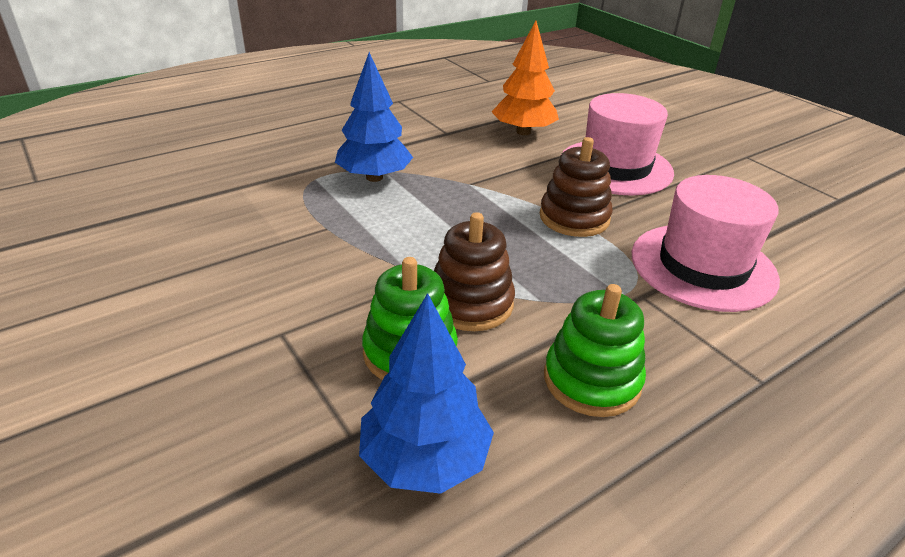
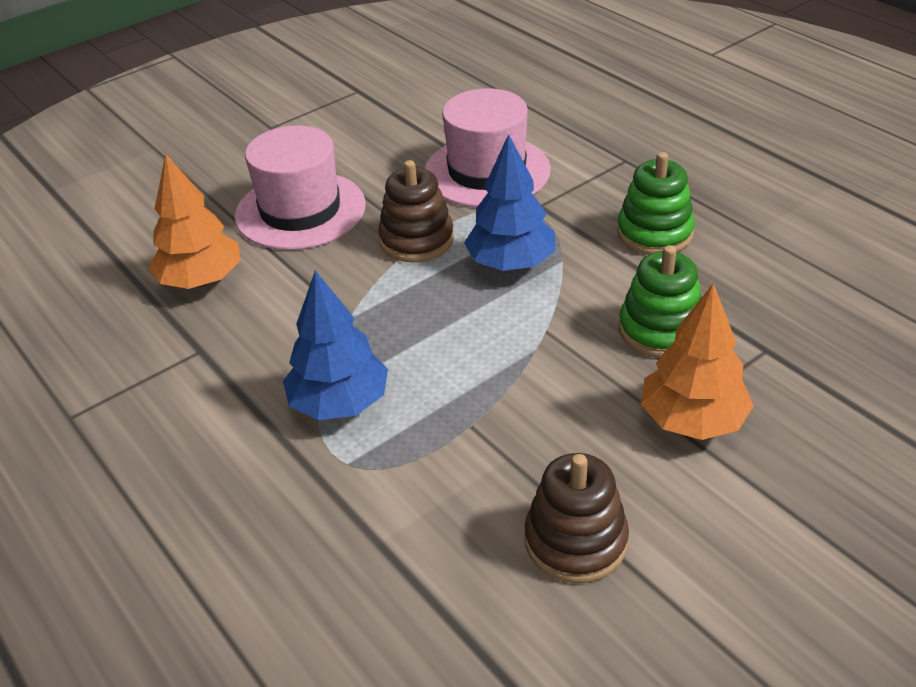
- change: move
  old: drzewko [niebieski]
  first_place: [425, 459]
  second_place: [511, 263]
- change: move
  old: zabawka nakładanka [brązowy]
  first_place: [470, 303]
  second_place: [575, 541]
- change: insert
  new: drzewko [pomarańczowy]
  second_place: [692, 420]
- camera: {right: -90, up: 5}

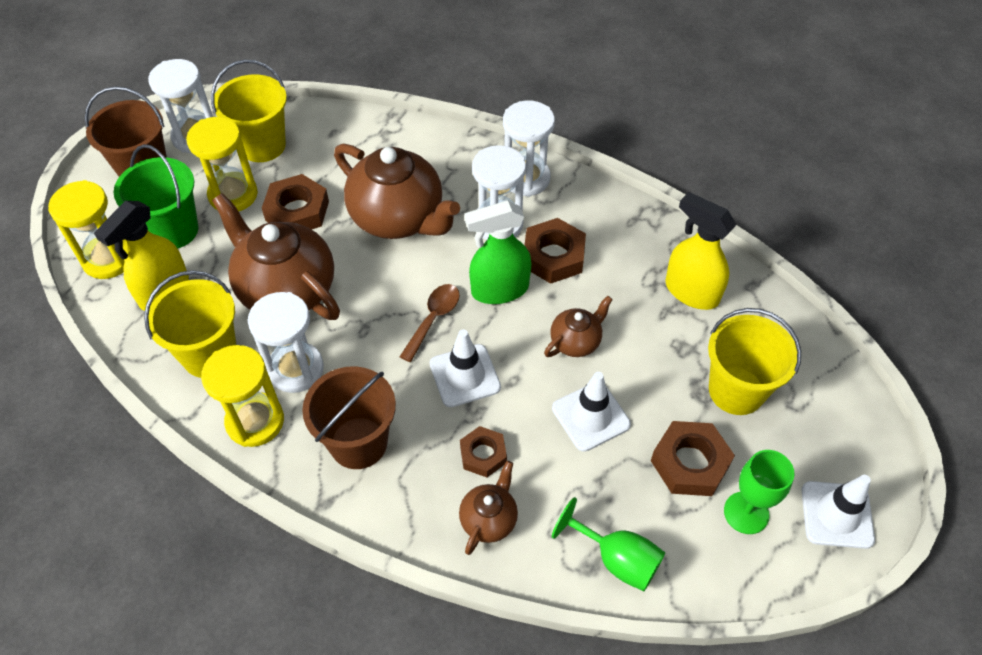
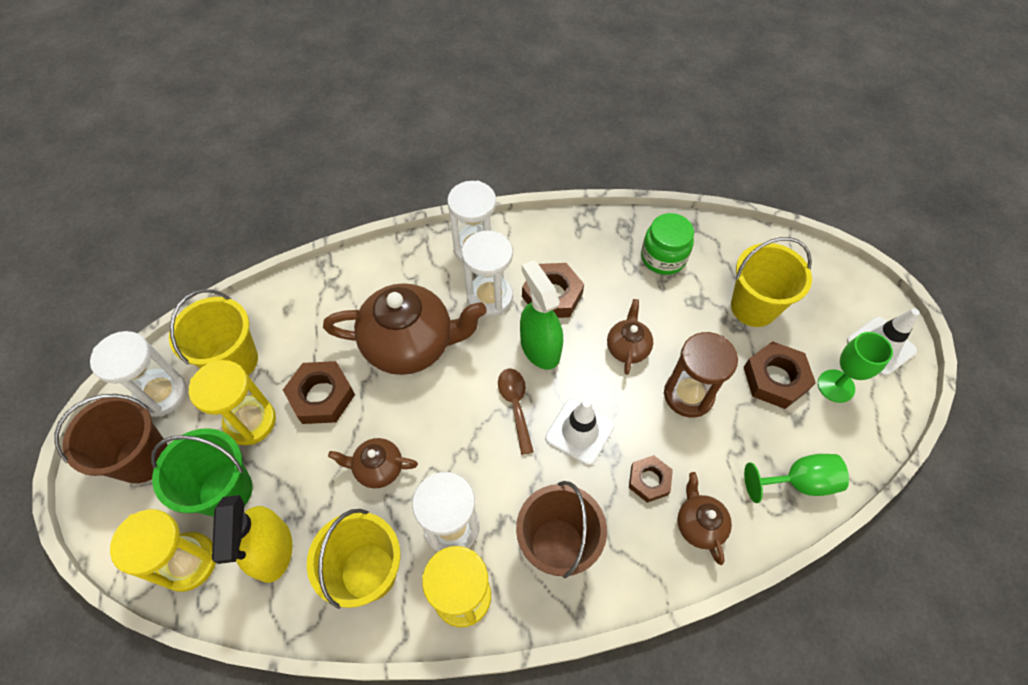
- change: resize
  old: imbryk [brązowy]
  first_place: [286, 289]
  second_place: [378, 468]
  factor: 0.49
- change: rotate
  old: spryskiwacz [zielony]
  first_place: [499, 290]
  second_place: [540, 347]
  degrees: 120
- change: replace
  old: spryskiwacz [żółty]
  new: słoik [zielony]
  first_place: [691, 291]
  second_place: [663, 257]
- change: replace
  old: pachołek [biały]
  new: klepsydra [brązowy]
  first_place: [590, 416]
  second_place: [688, 395]
- camera: {right: -40, up: 5}

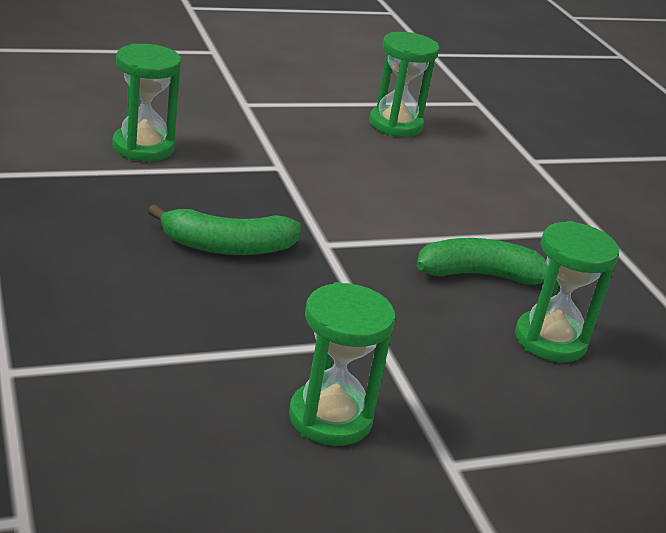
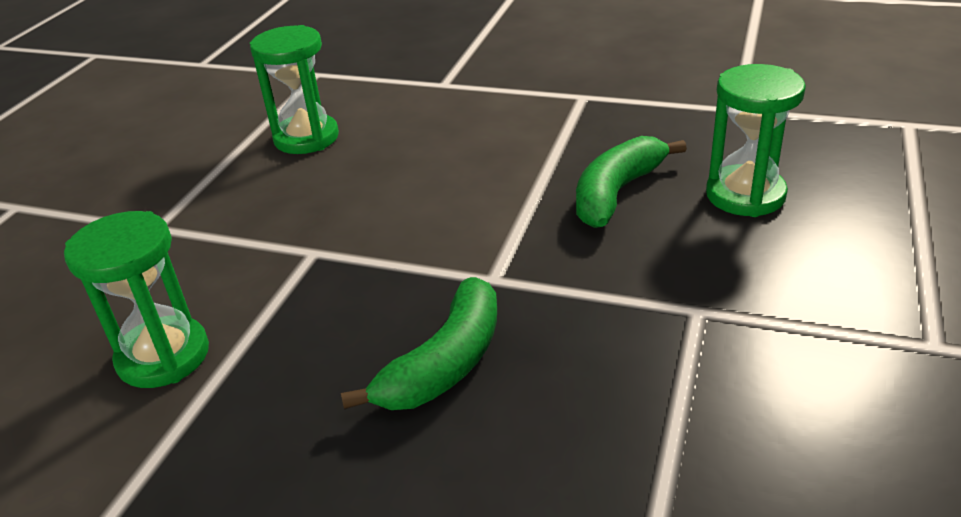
- change: delete
  old: klepsydra [zielony]
  first_place: [330, 418]
- camera: {right: -45, up: 5}

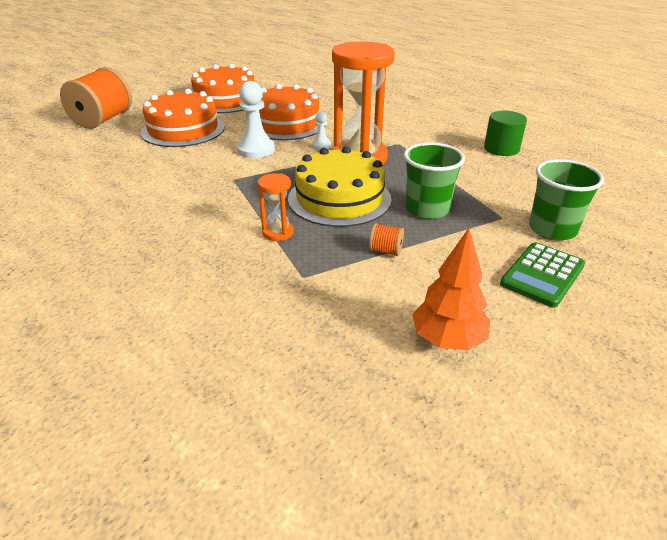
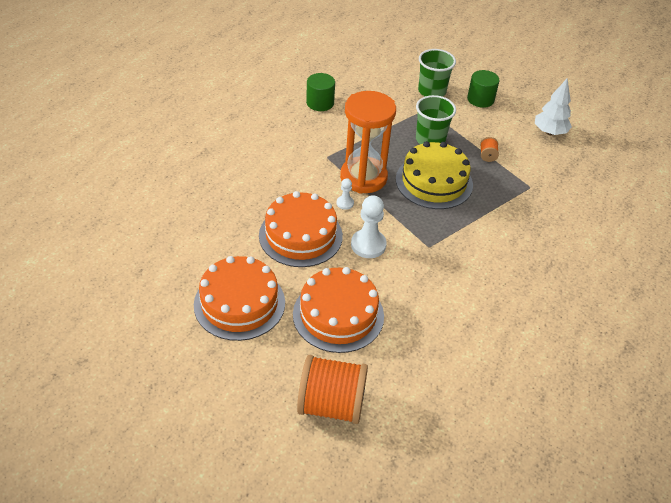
- change: replace
  old: kalkulator [zielony]
  new: walec [zielony]
  first_place: [542, 275]
  second_place: [480, 99]
- change: recolor
  old: drzewko [pomarańczowy]
  new: drzewko [biały]
  first_place: [448, 340]
  second_place: [549, 132]
- change: delete
  old: klepsydra [pomarańczowy]
  first_place: [278, 232]
- camera: {right: -105, up: 10}

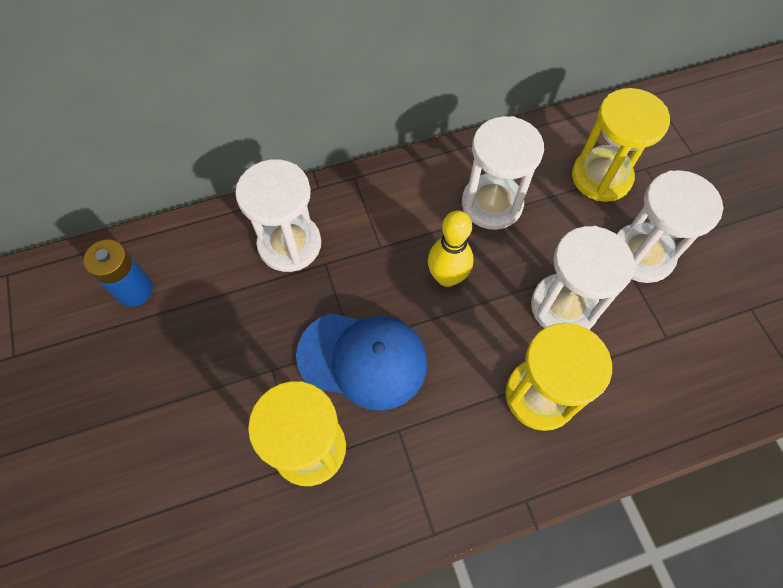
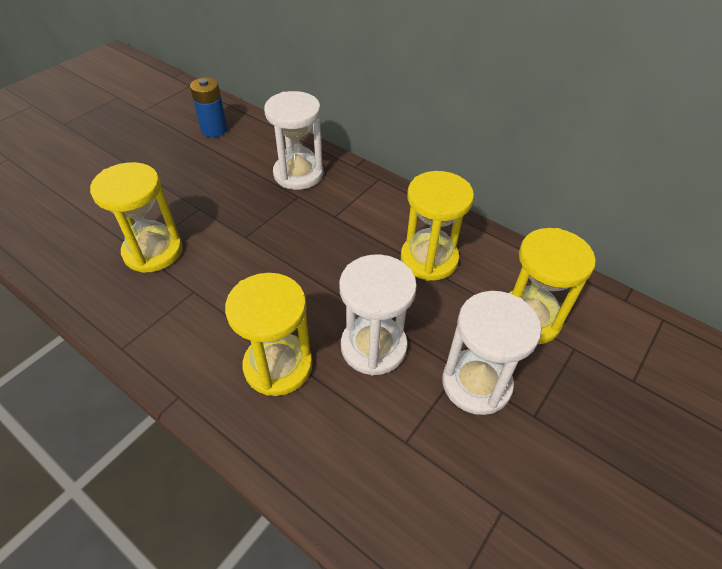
- change: recolor
  old: klepsydra [biały]
  new: klepsydra [żółty]
  first_place: [492, 204]
  second_place: [429, 259]
- change: delete
  old: czapka [niebieski]
  first_place: [363, 359]
- change: delete
  old: kręgiel [żółty]
  first_place: [447, 277]
- camera: {right: 55, up: -15}

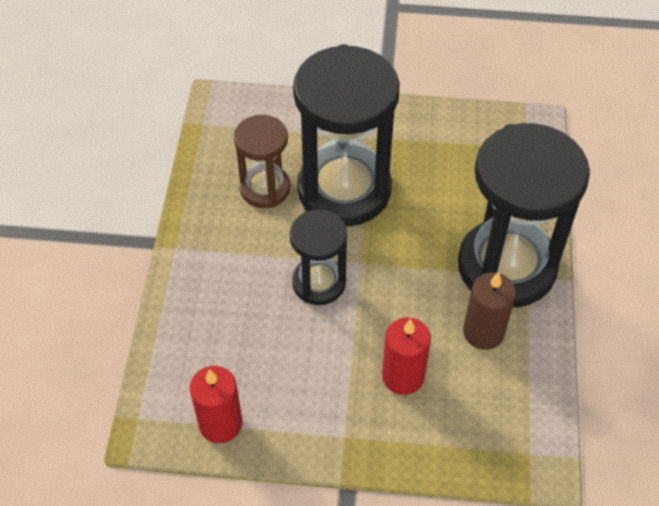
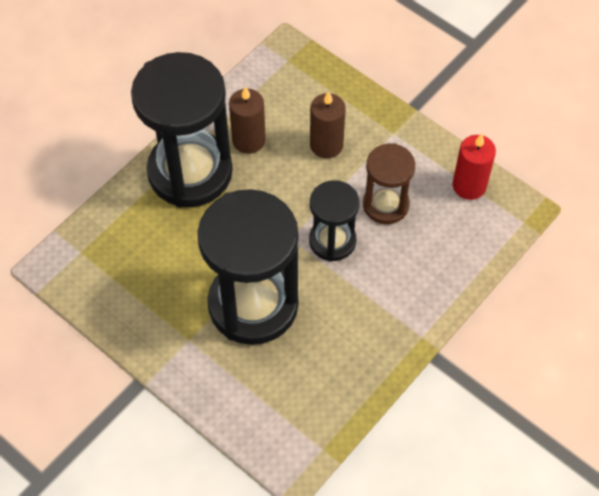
- change: recolor
  old: świeca [czerwony]
  new: świeca [brązowy]
  first_place: [403, 376]
  second_place: [326, 145]
- change: move
  old: klepsydra [brązowy]
  first_place: [265, 188]
  second_place: [385, 205]
- camera: {right: -145, up: 5}

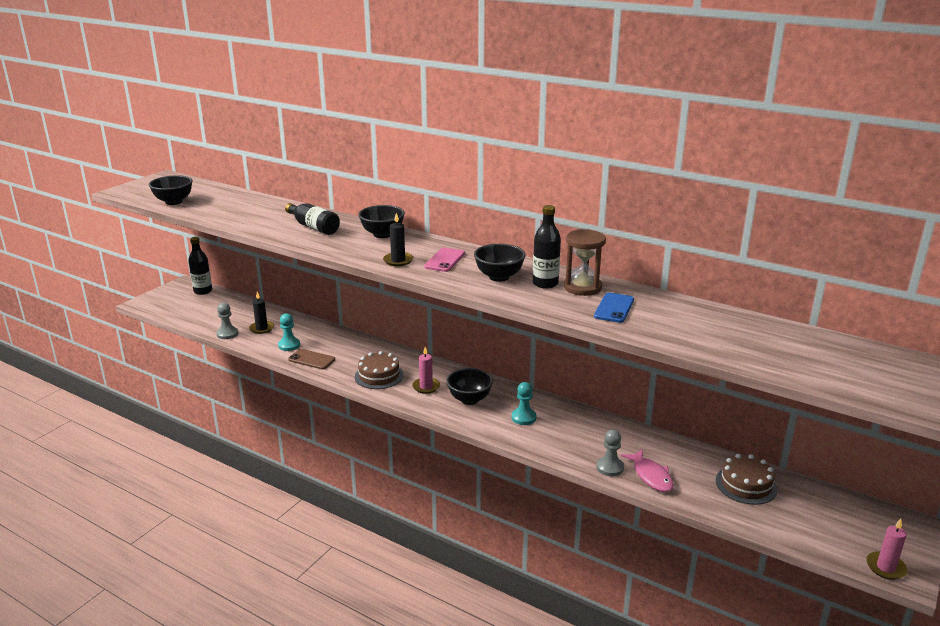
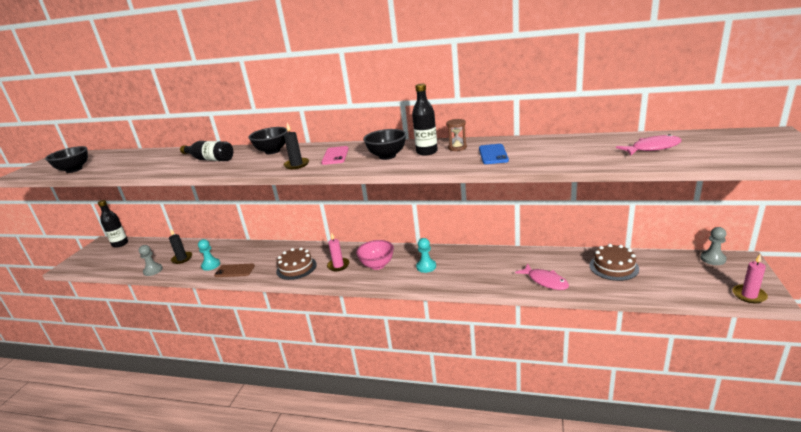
- change: recolor
  old: miska [czarny]
  new: miska [różowy]
  first_place: [469, 399]
  second_place: [377, 265]
- change: resize
  old: klepsydra [brązowy]
  first_place: [582, 287]
  second_place: [457, 148]
  factor: 0.6
- change: insert
  new: ryba [różowy]
  second_place: [652, 148]
- change: move
  old: pionek [szary]
  first_place: [610, 467]
  second_place: [713, 259]
- camera: {right: -15, up: 0}

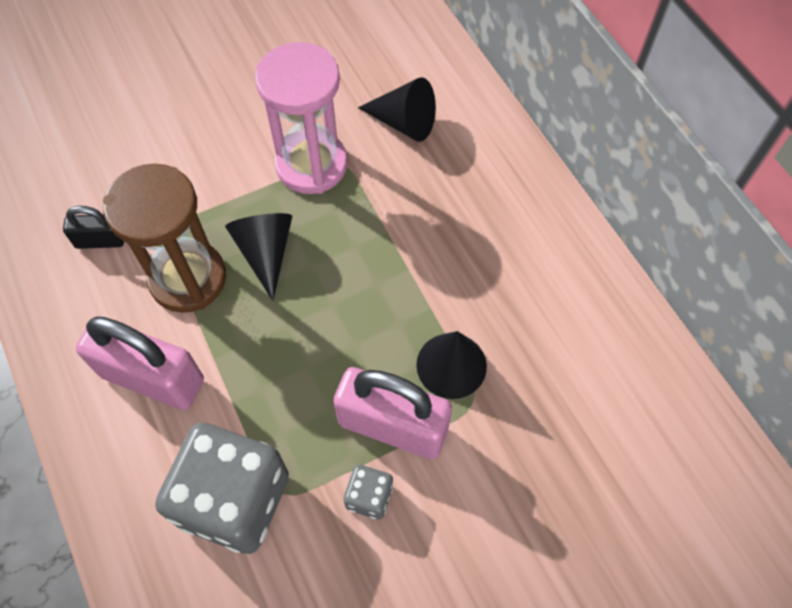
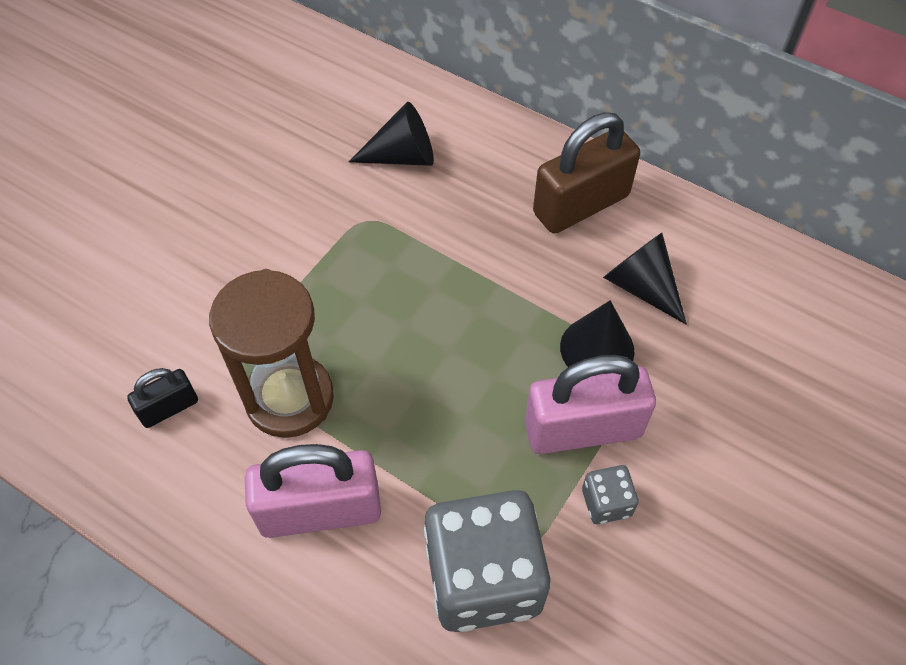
- change: insert
  new: kłódka [brązowy]
  second_place: [581, 204]
- change: move
  old: stożek [czarny]
  first_place: [265, 253]
  second_place: [641, 286]
- change: delete
  old: klepsydra [różowy]
  first_place: [311, 165]
- camera: {right: -30, up: -5}

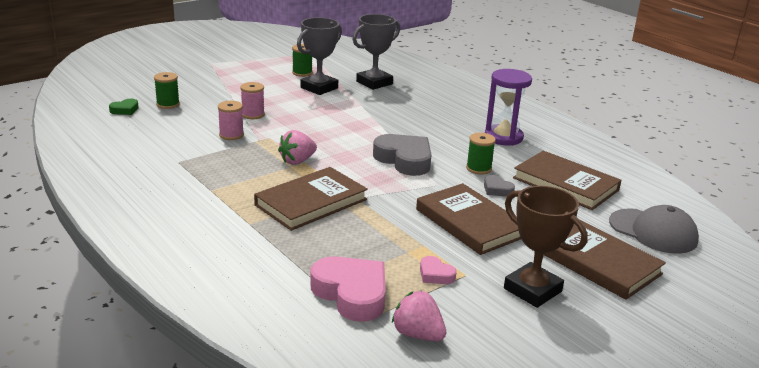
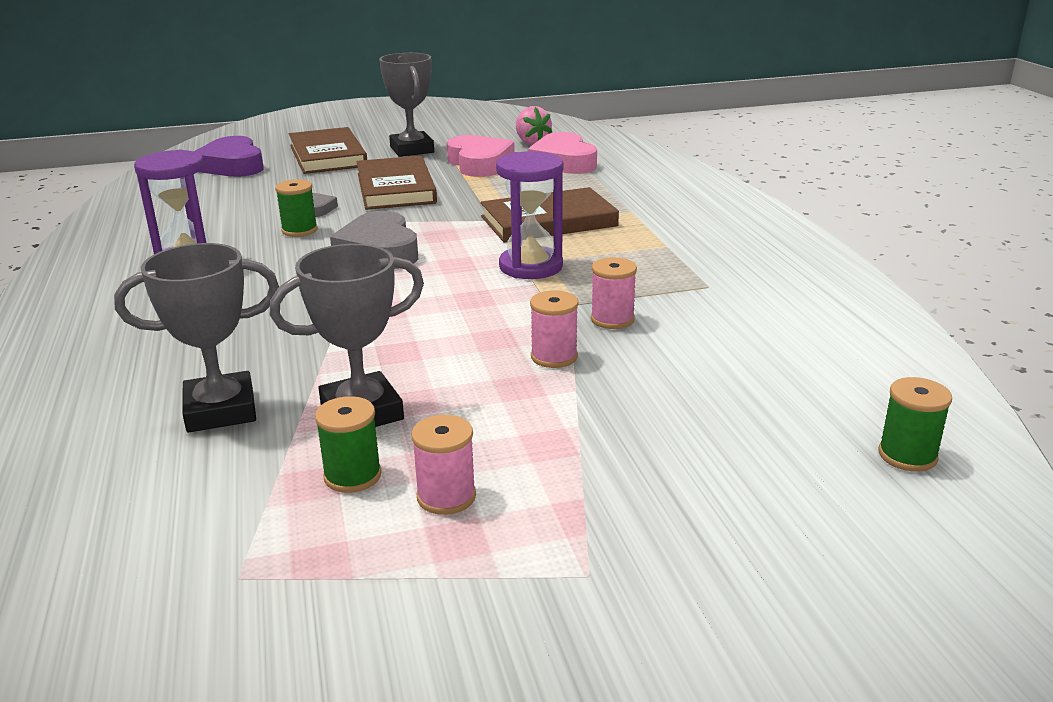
- change: replace
  old: czapka [szary]
  new: serce [fioletowy]
  first_place: [653, 231]
  second_place: [232, 165]
- change: recolor
  old: puchar [brązowy]
  new: puchar [szary]
  first_place: [532, 290]
  second_place: [412, 150]
- change: insert
  new: szpulka [różowy]
  second_place: [446, 497]
- change: resize
  old: serce [różowy]
  first_place: [435, 274]
  second_place: [479, 164]
  factor: 2.09
- change: replace
  old: truskawka [różowy]
  new: klepsydra [fioletowy]
  first_place: [297, 161]
  second_place: [531, 266]
- change: move
  old: szpulka [zielony]
  first_place: [168, 104]
  second_place: [907, 455]
- change: delete
  old: serce [zielony]
  first_place: [125, 110]
- change: delete
  old: książka [brązowy]
  first_place: [565, 184]
- camera: {right: -155, up: 0}

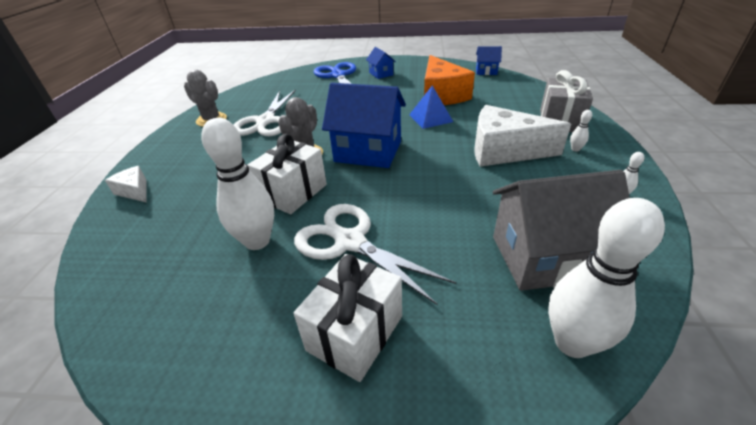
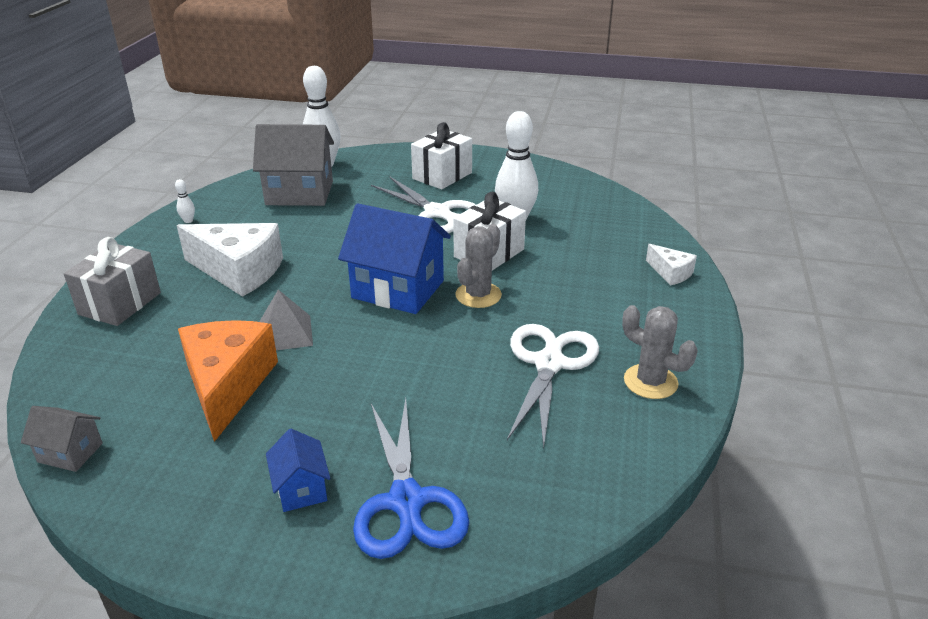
- change: recolor
  old: domek [niebieski]
  new: domek [szary]
  first_place: [486, 71]
  second_place: [70, 452]
- change: recolor
  old: piramida [niebieski]
  new: piramida [szary]
  first_place: [430, 118]
  second_place: [285, 333]
- change: delete
  old: kręgiel [biały]
  first_place: [575, 149]
- camera: {right: -175, up: -5}

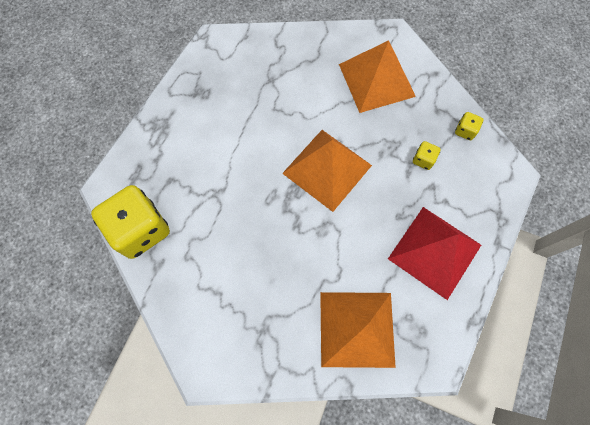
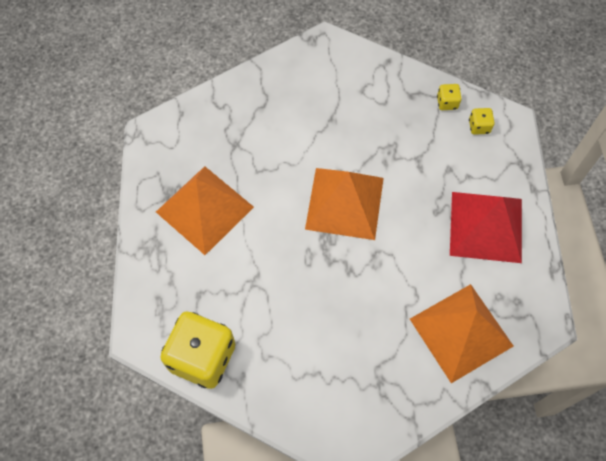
- change: move
  old: piramida [pomarańczowy]
  first_place: [376, 80]
  second_place: [204, 209]
- change: move
  old: kostka do gry [żółty]
  first_place: [423, 160]
  second_place: [479, 127]
- camera: {right: -30, up: -5}

